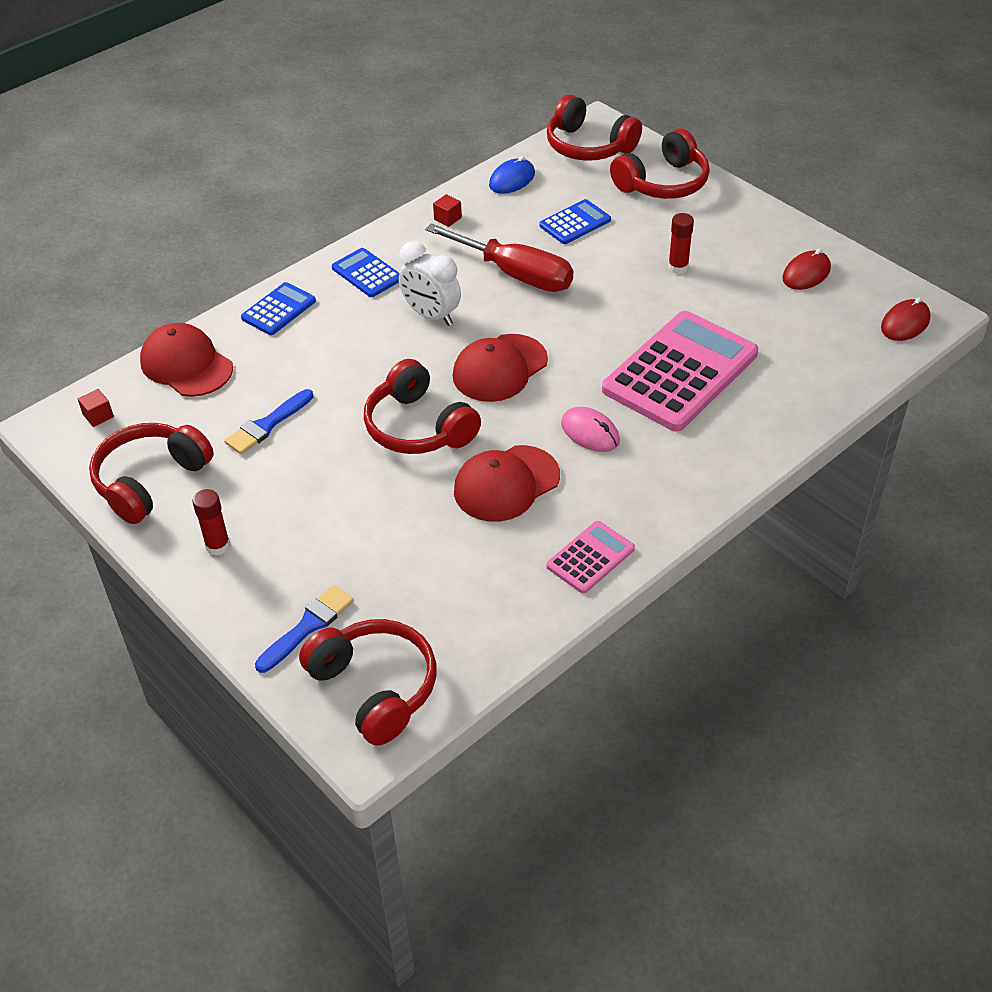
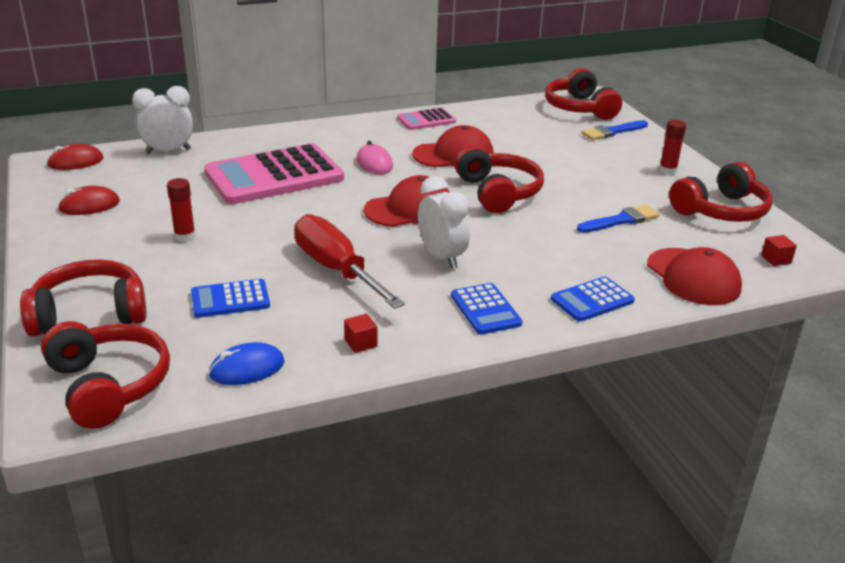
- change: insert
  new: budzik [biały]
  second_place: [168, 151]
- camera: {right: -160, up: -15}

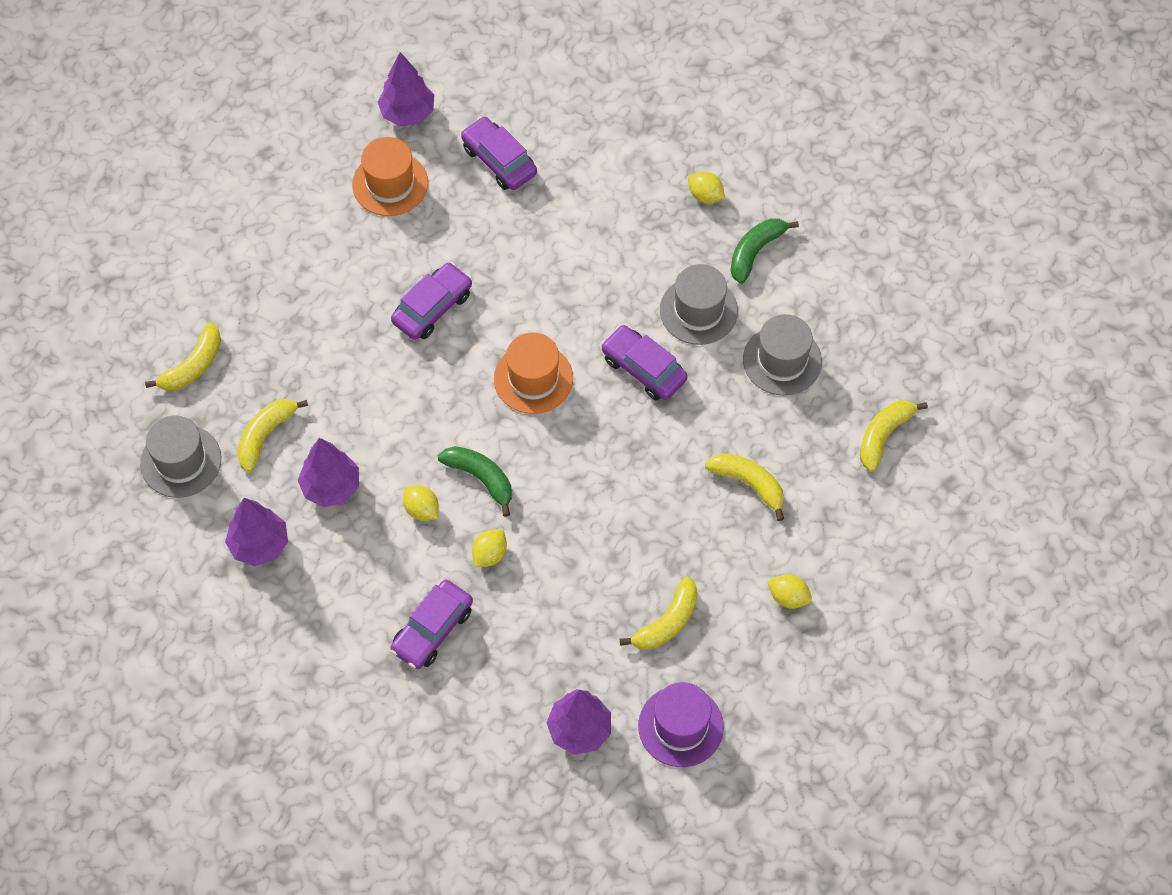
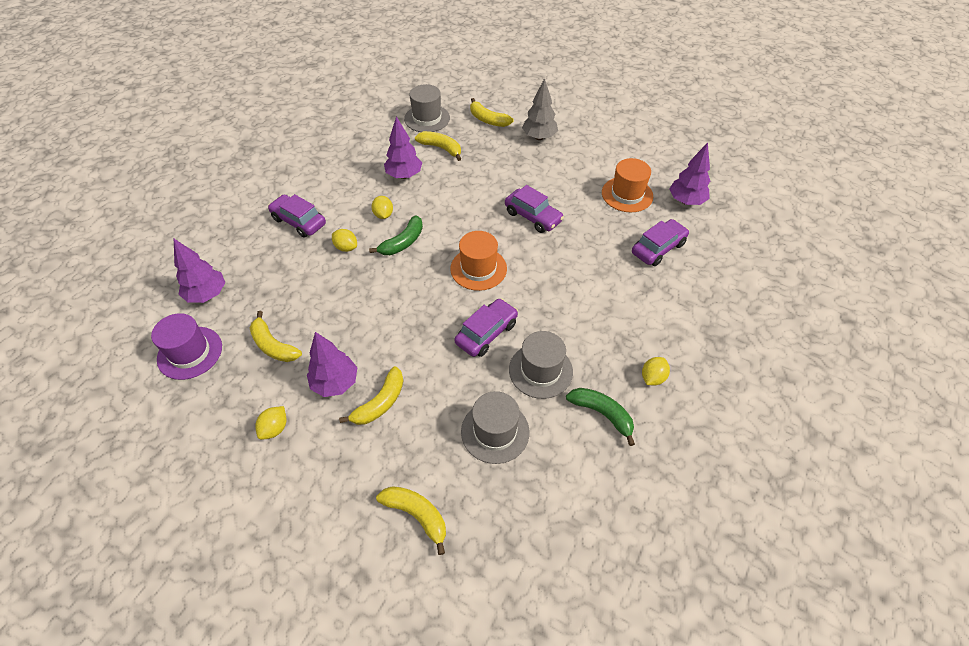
- change: move
  old: drzewko [fioletowy]
  first_place: [259, 545]
  second_place: [335, 383]
- change: rotate
  old: cytryna [żółty]
  first_place: [422, 510]
  second_place: [383, 215]
  degrees: -60
- change: insert
  new: drzewko [szary]
  second_place: [539, 137]
- camera: {right: 90, up: -10}

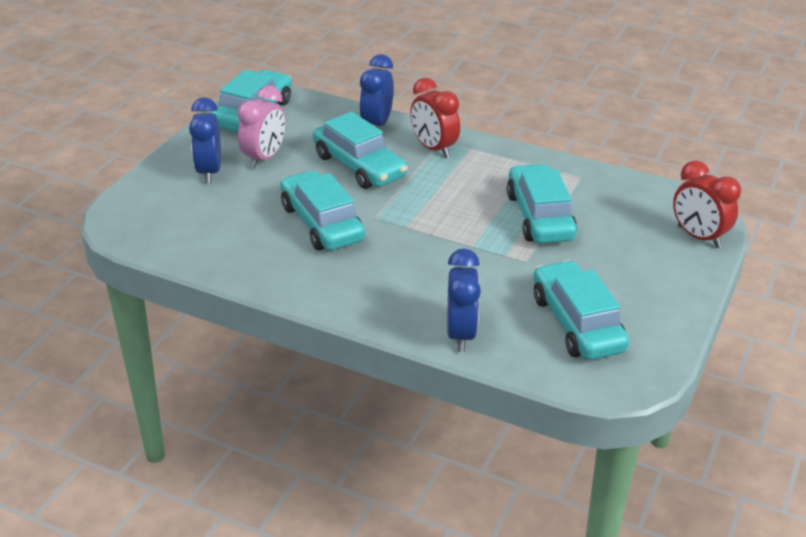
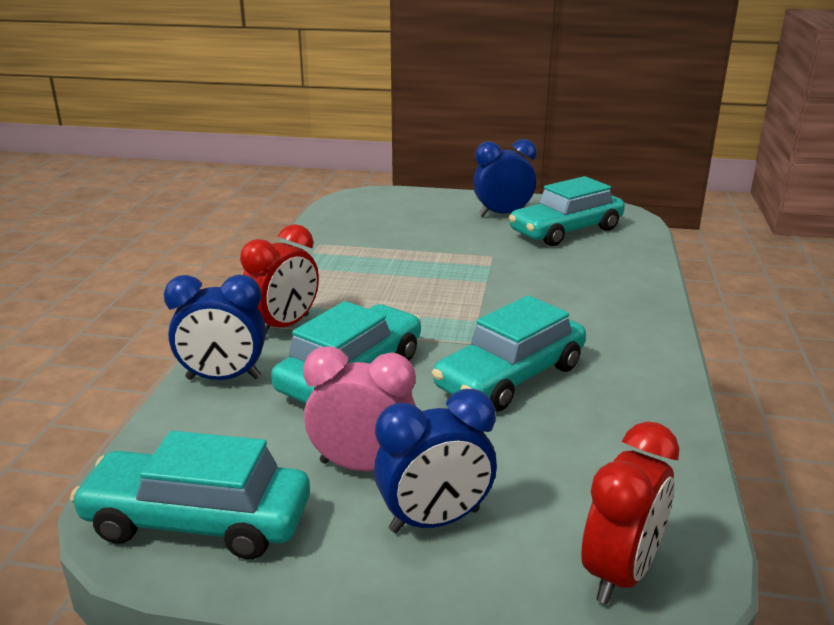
- change: move
  old: budzik [niebieski]
  first_place: [460, 334]
  second_place: [502, 214]
- change: move
  old: budzik [czerwony]
  first_place: [698, 237]
  second_place: [620, 572]
- change: delete
  old: samochód [turkusowy]
  first_place: [539, 216]
- camera: {right: -105, up: -10}

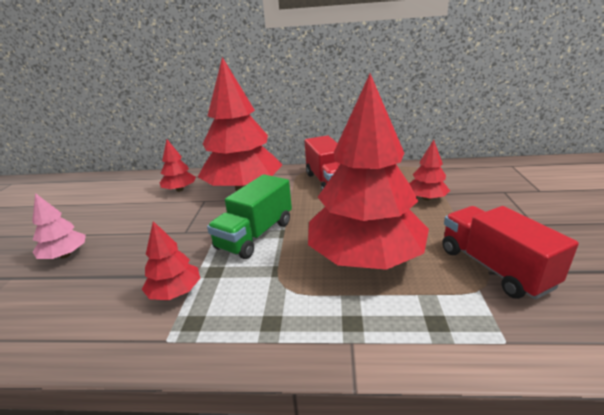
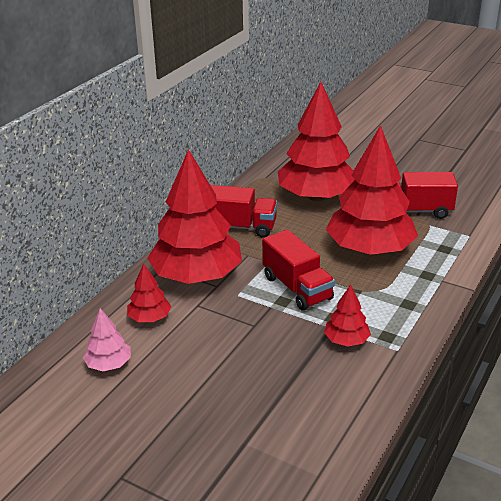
- change: move
  old: drzewko [różowy]
  first_place: [65, 255]
  second_place: [109, 364]
- change: recolor
  old: ciężarówka [zielony]
  new: ciężarówka [czerwony]
  first_place: [255, 235]
  second_place: [297, 288]
- change: resize
  old: drzewko [czerwony]
  first_place: [426, 198]
  second_place: [316, 196]
  factor: 2.26
- camera: {right: -65, up: 5}

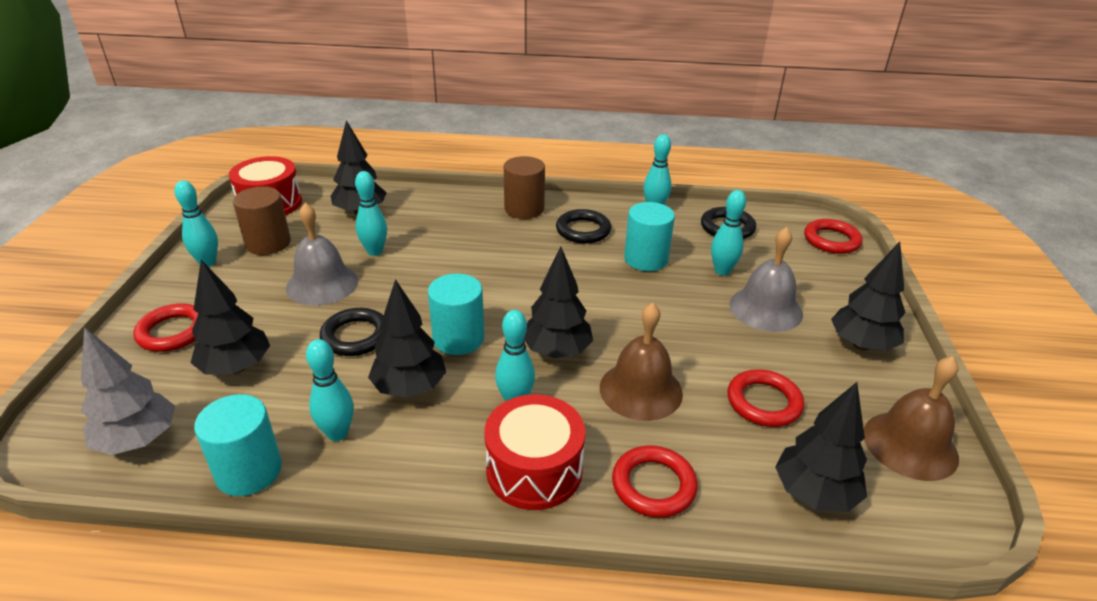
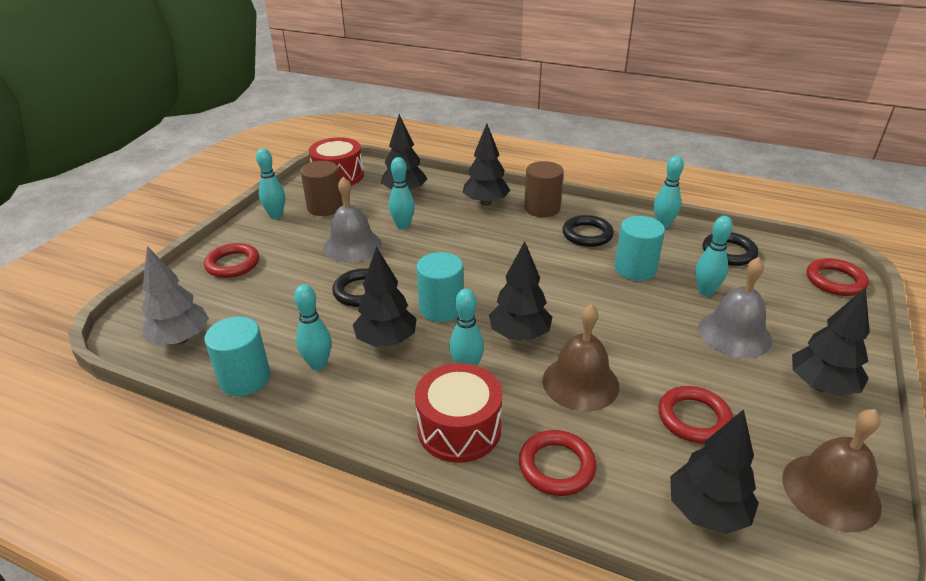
- change: move
  old: drzewko [czarny]
  first_place: [236, 367]
  second_place: [486, 203]
- camera: {right: 20, up: 0}

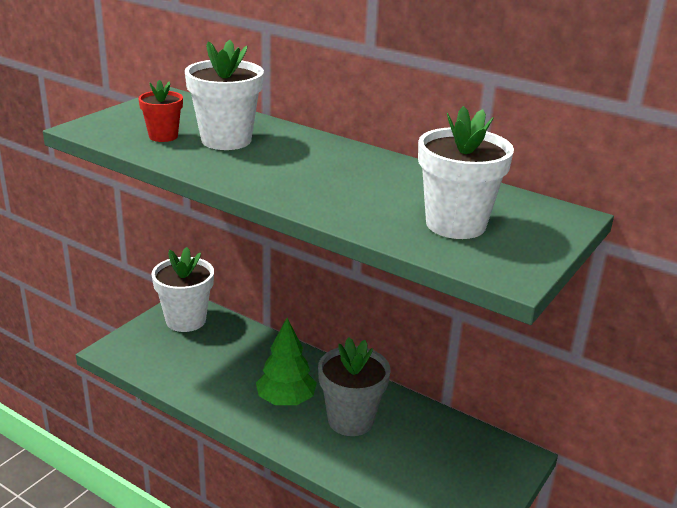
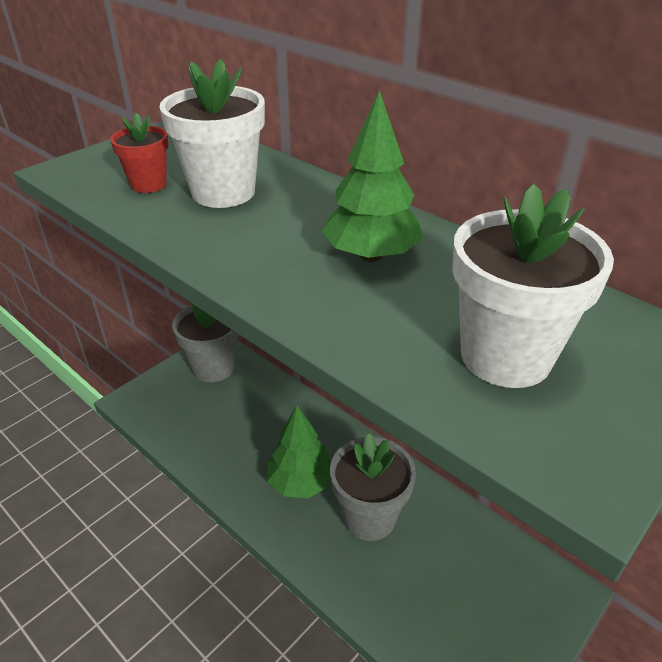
- change: recolor
  old: doniczka [biały]
  new: doniczka [szary]
  first_place: [186, 320]
  second_place: [213, 367]
- change: insert
  new: drzewko [zielony]
  second_place: [371, 255]
- camera: {right: 10, up: 10}

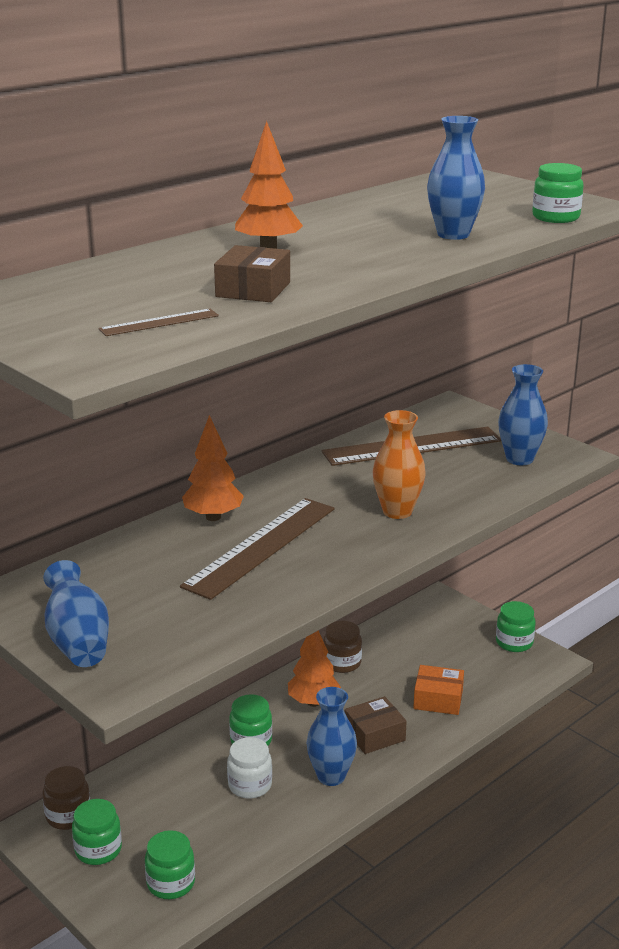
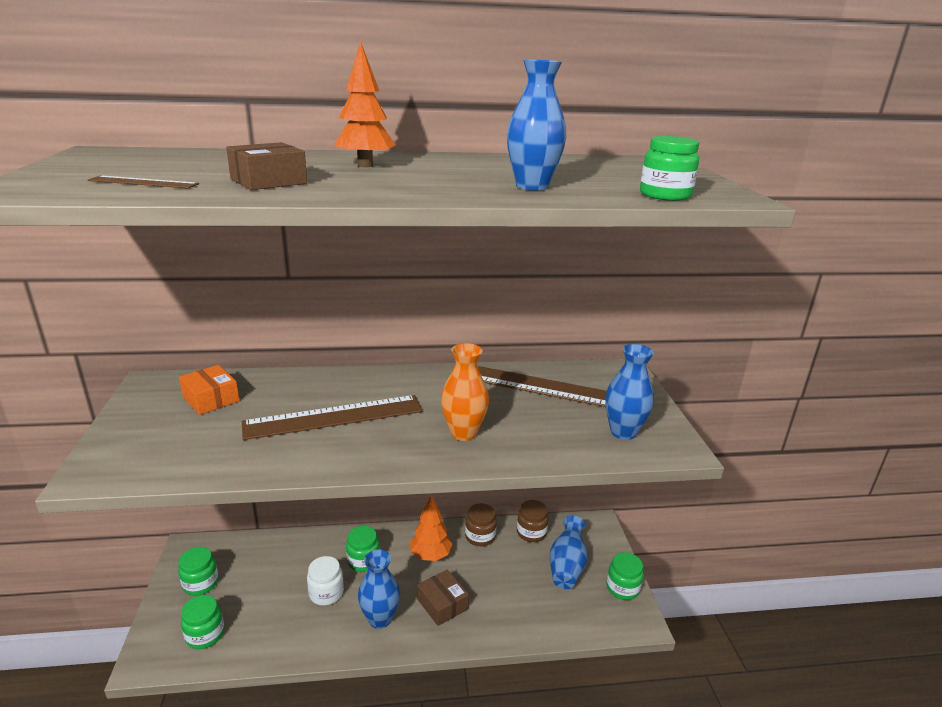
- change: move
  old: pudełko [pomarańczowy]
  first_place: [438, 699]
  second_place: [211, 399]
- change: rotate
  old: pudełko [brązowy]
  first_place: [374, 735]
  second_place: [442, 604]
  degrees: 45
- change: move
  old: słoik [brązowy]
  first_place: [68, 816]
  second_place: [531, 533]
- change: move
  old: wazon [niebieski]
  first_place: [78, 641]
  second_place: [566, 566]
- change: delete
  old: drzewko [pomarańczowy]
  first_place: [213, 517]
- camera: {right: 35, up: 0}

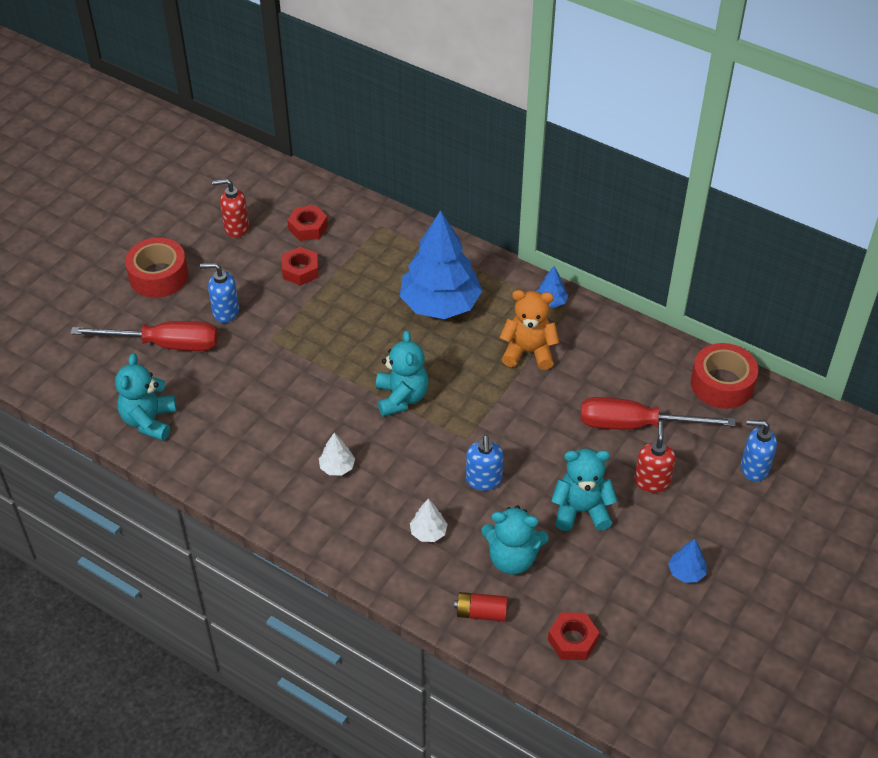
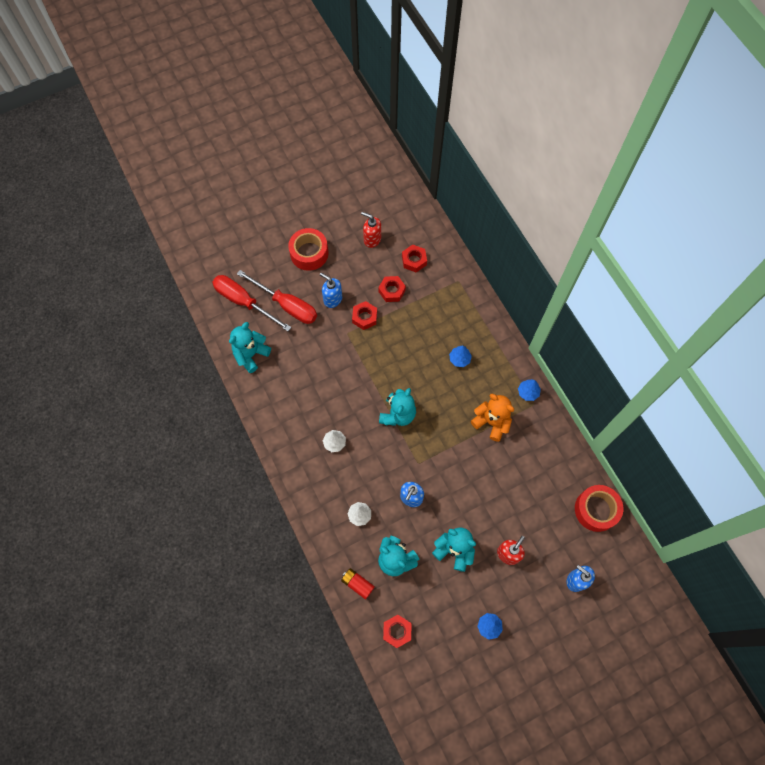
- change: move
  old: śrubokręt [czerwony]
  first_place: [635, 425]
  second_place: [244, 302]
- change: insert
  new: nakrętka [czerwony]
  second_place: [364, 317]
- change: resize
  old: drzewko [niebieski]
  first_place: [440, 304]
  second_place: [459, 359]
  factor: 0.4
- camera: {right: 30, up: 20}

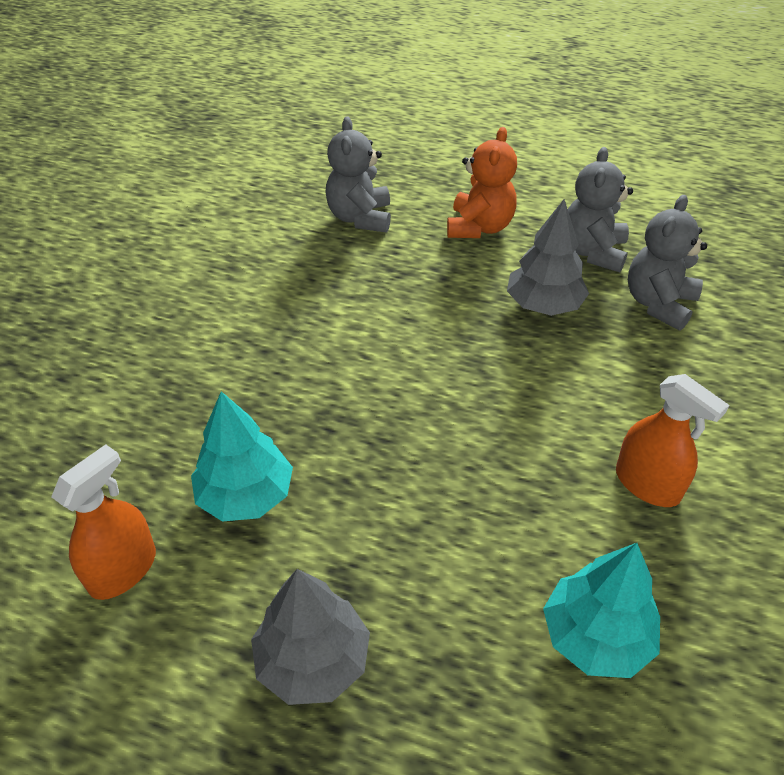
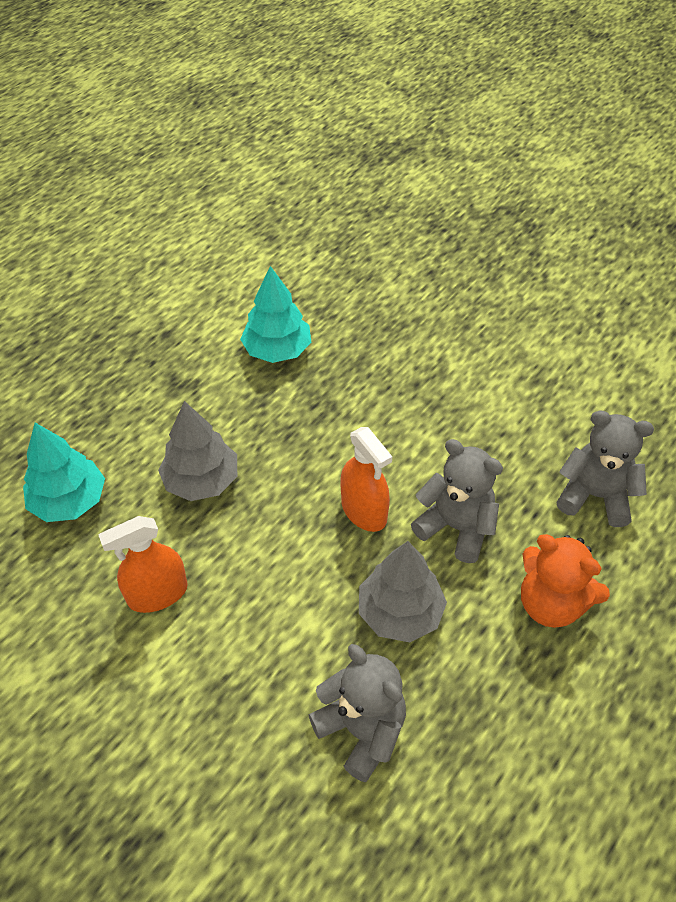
- change: move
  old: drzewko [szary]
  first_place: [313, 660]
  second_place: [202, 481]
- change: move
  old: spryskiwacz [pomarańczowy]
  first_place: [123, 570]
  second_place: [364, 511]
- change: move
  old: miś [szary]
  first_place: [592, 252]
  second_place: [456, 527]
- camera: {right: 110, up: 5}

